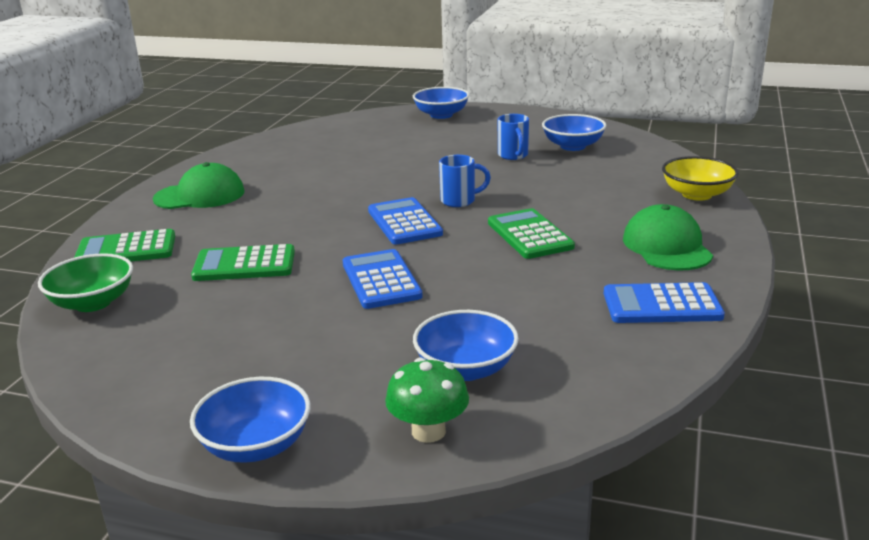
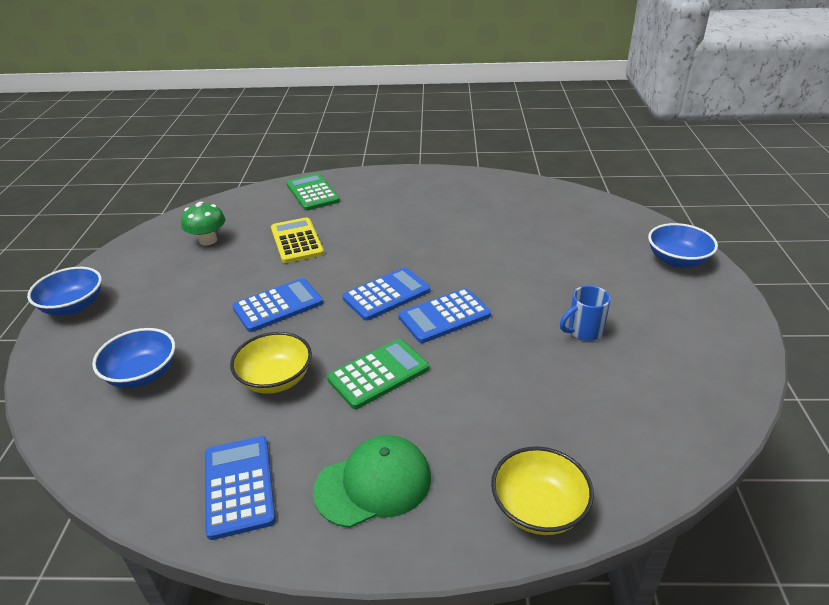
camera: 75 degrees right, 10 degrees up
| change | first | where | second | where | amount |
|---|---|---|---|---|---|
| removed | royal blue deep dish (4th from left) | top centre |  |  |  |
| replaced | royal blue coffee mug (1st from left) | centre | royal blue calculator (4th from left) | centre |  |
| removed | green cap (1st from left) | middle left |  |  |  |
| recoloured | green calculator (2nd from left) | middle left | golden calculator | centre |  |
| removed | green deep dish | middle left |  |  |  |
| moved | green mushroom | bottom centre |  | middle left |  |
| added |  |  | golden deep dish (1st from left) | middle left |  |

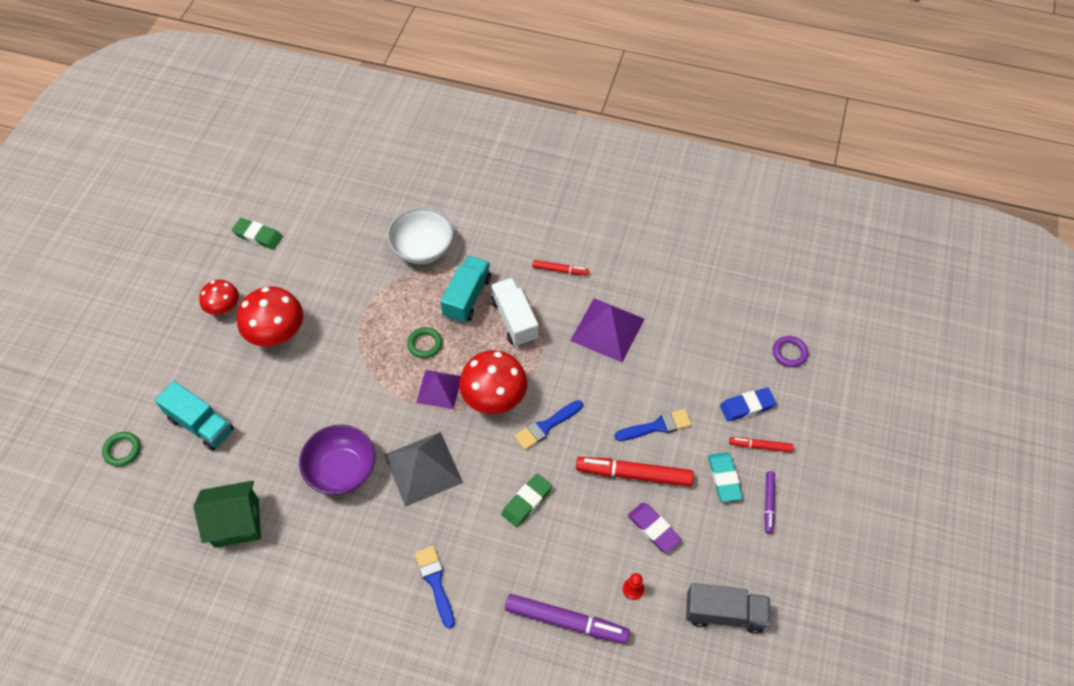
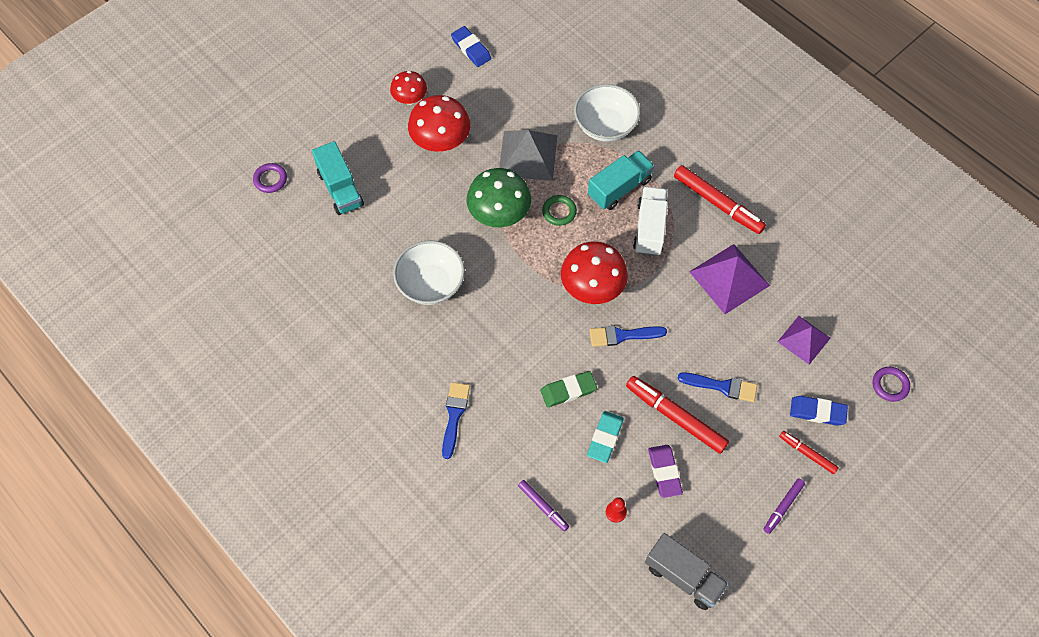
camera: 30 degrees right, 5 degrees up
| change | first | where | second | where | amount |
|---|---|---|---|---|---|
| recoloured | green gum eraser (1st from left) | middle left | royal blue gum eraser (1st from left) | top centre |  |
| resized | crimson felt pen (1st from left in the first image) | centre | crimson felt pen (2nd from left) | top right | x1.82 |
| moved | purple pyramid (1st from left in the first image) | centre | purple pyramid (2nd from left) | middle right |  |
| recoloured | purple deep dish | bottom left | pure white deep dish (1st from left) | centre |  |
| recoloured | green hoop (1st from left) | middle left | purple hoop (1st from left) | top left |  |
| moved | grey pyramid | bottom centre |  | top centre |  |
| moved | aqua gum eraser | bottom right |  | bottom centre |  |
| removed | green house | bottom left |  |  |  |
| resized | purple felt pen (1st from left) | bottom centre |  | bottom centre | x0.55 |
| added |  |  | green mushroom | top centre |  |

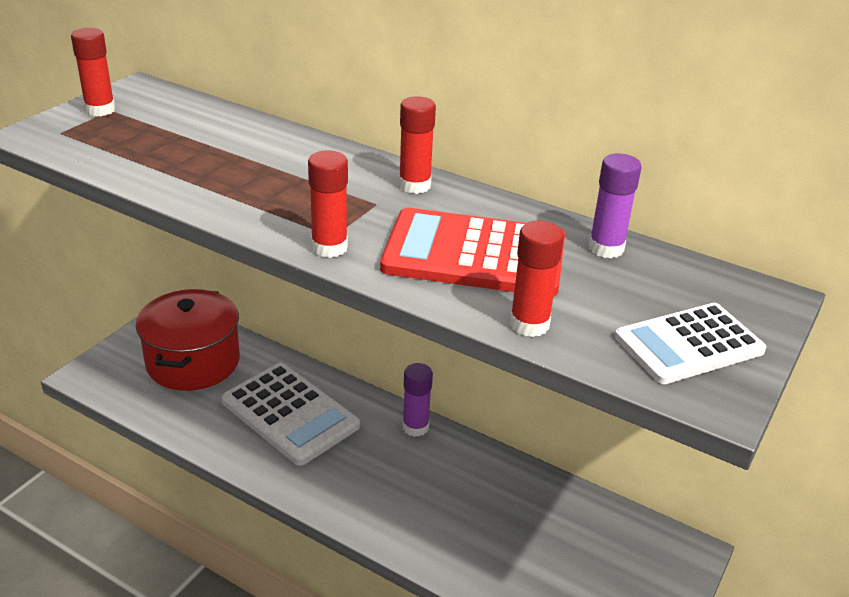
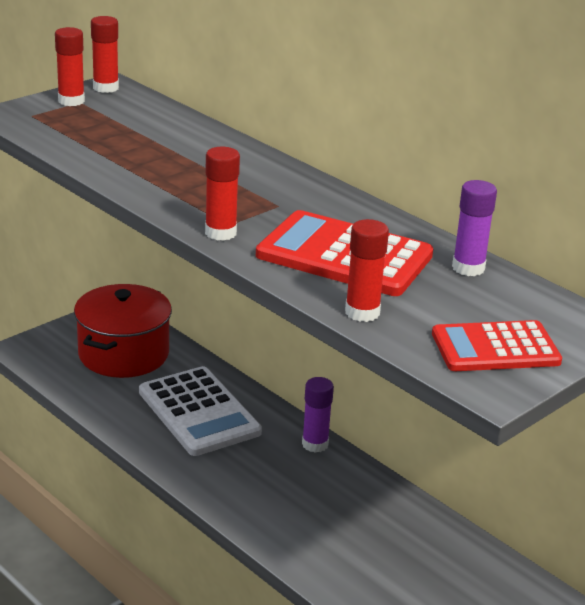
camera: 15 degrees right, 5 degrees down
| change | first | where | second | where | amount |
|---|---|---|---|---|---|
| moved | crimson glue (3rd from left in the first image) | top centre | crimson glue (2nd from left) | top left |  |
| recoloured | pure white calculator (2nd from left) | middle right | crimson calculator (2nd from left) | middle right |  |

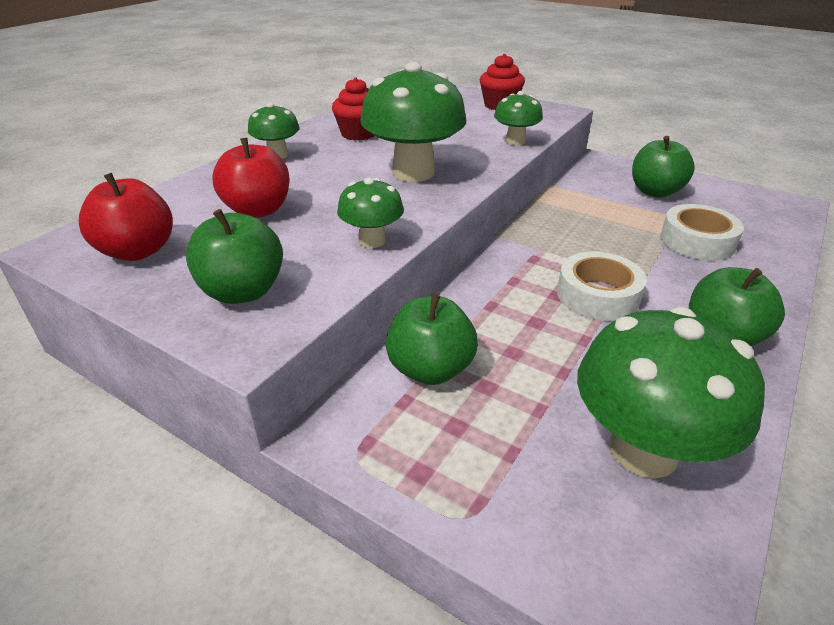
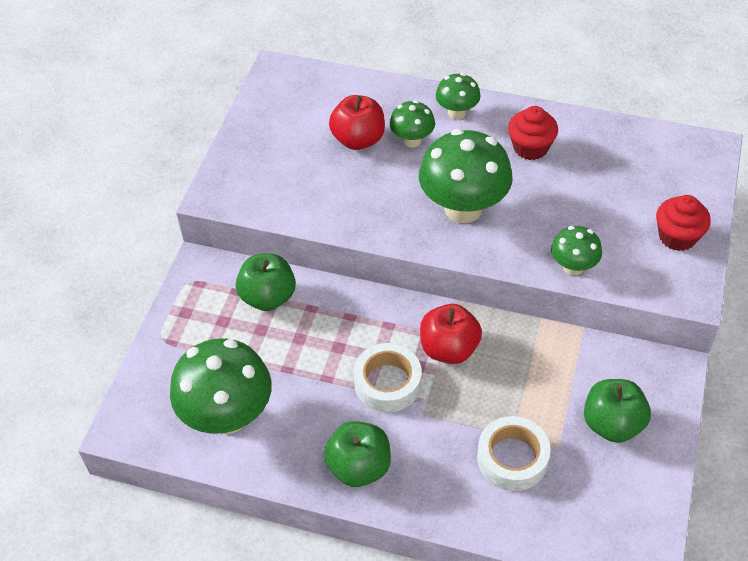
camera: 75 degrees right, 15 degrees up
| change | first | where | second | where | amount |
|---|---|---|---|---|---|
| moved | crimson toy apple (1st from left in the first image) | middle left | crimson toy apple (2nd from left) | centre |  |
| moved | green mushroom (2nd from left) | centre |  | top centre |  |
| removed | green toy apple (1st from left) | middle left |  |  |  |

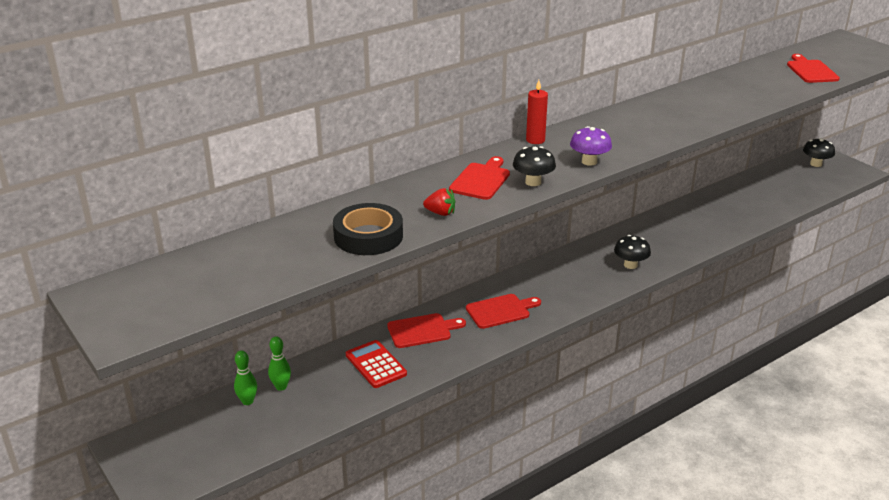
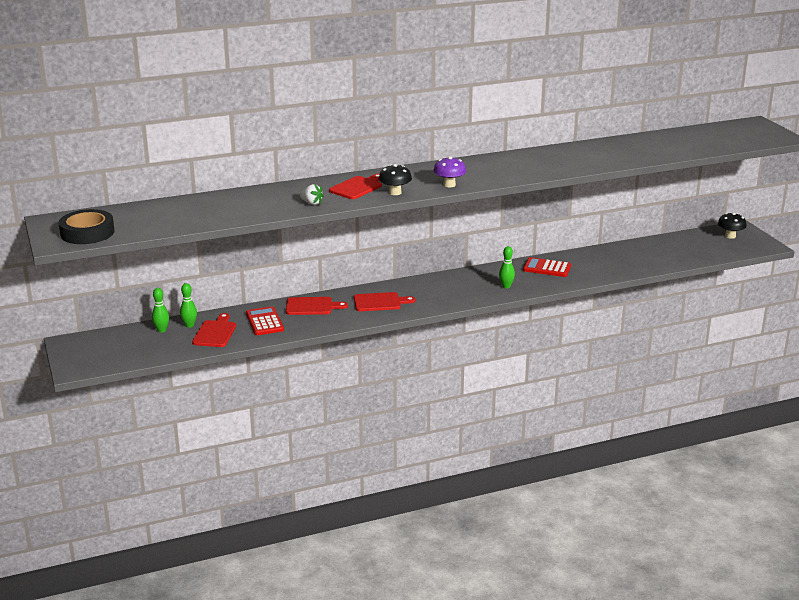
camera: 15 degrees right, 5 degrees down
| change | first | where | second | where | amount |
|---|---|---|---|---|---|
| moved | crimson cutting board (4th from left in the first image) | top right | crimson cutting board (1st from left) | middle left |  |
| removed | crimson pillar candle | top centre |  |  |  |
| recoloured | crimson toy strawberry | centre | pure white toy strawberry | top centre |  |
| moved | black tape | centre |  | middle left |  |
| replaced | black mushroom (2nd from left) | middle right | green tenpin (3rd from left) | centre |  |
| added |  |  | crimson calculator (2nd from left) | middle right |  |

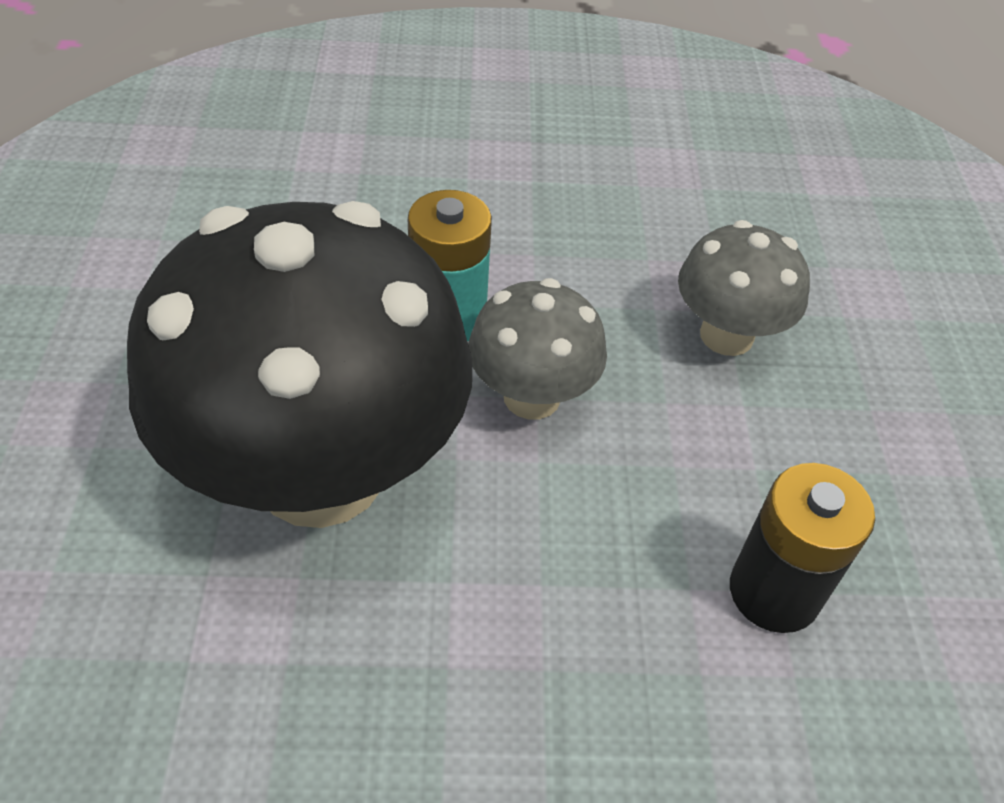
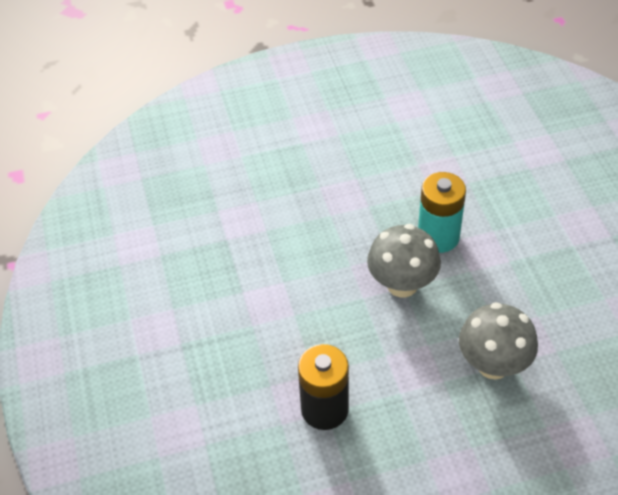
camera: 80 degrees right, 0 degrees up
| change | first | where | second | where | amount |
|---|---|---|---|---|---|
| removed | black mushroom | middle left |  |  |  |

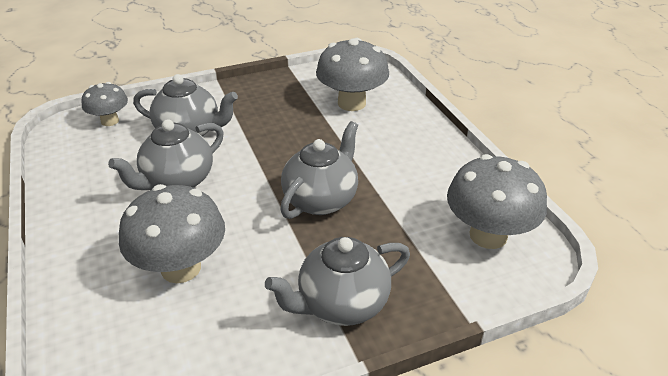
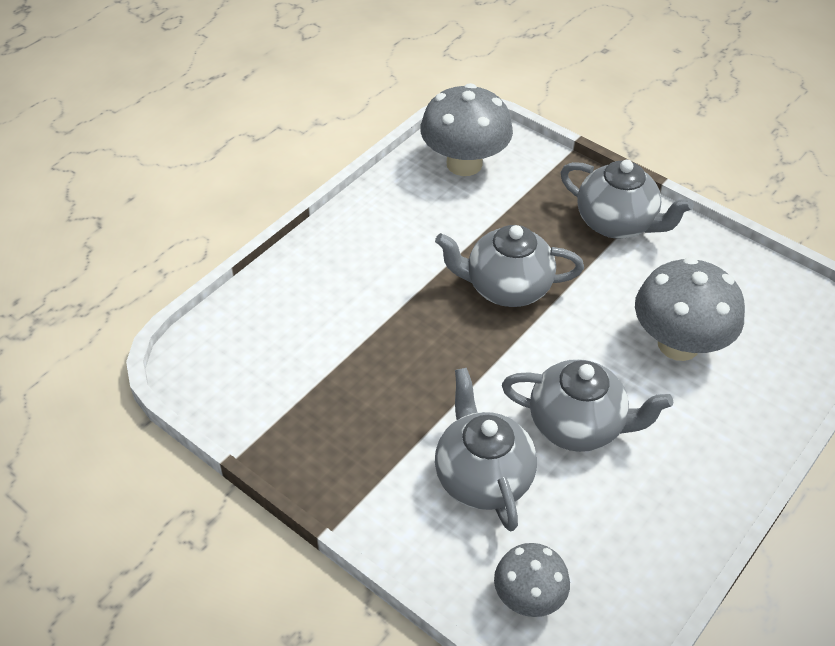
camera: 120 degrees left, 10 degrees up
| change | first | where | second | where | amount |
|---|---|---|---|---|---|
| removed | grey mushroom (3rd from left) | top centre |  |  |  |

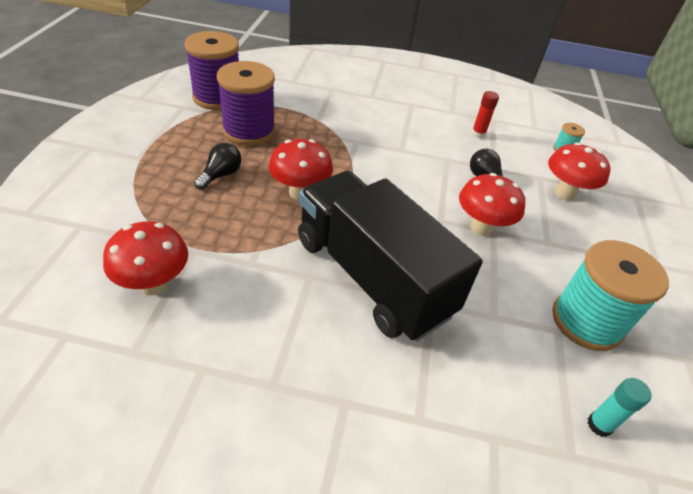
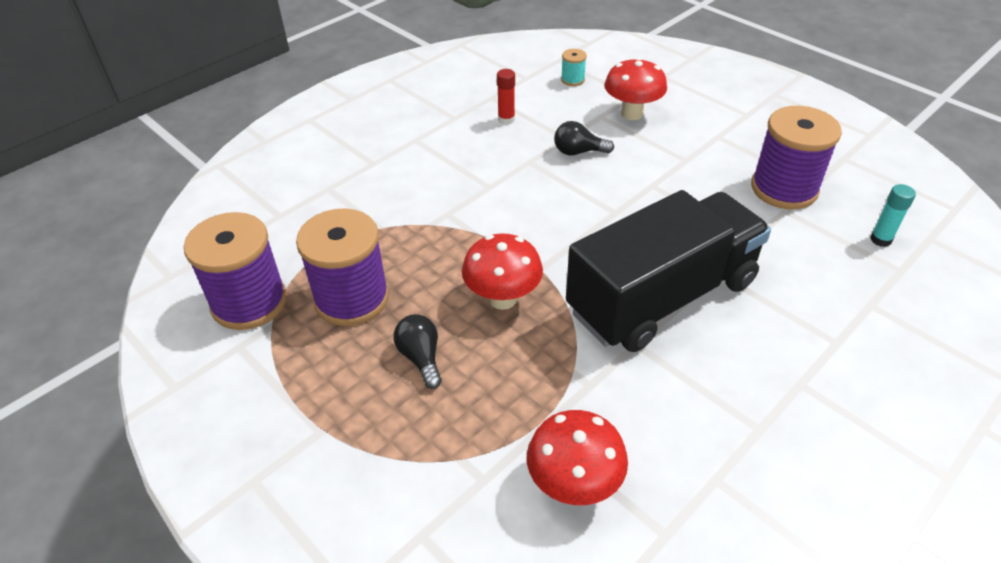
camera: 50 degrees left, 0 degrees up
| change | first | where | second | where | amount |
|---|---|---|---|---|---|
| turned | black truck | centre |  | middle right | 150 degrees clockwise |
| removed | crimson mushroom (3rd from left) | middle right |  |  |  |
| recoloured | aqua spool (2nd from left) | middle right | purple spool (3rd from left) | top right |  |

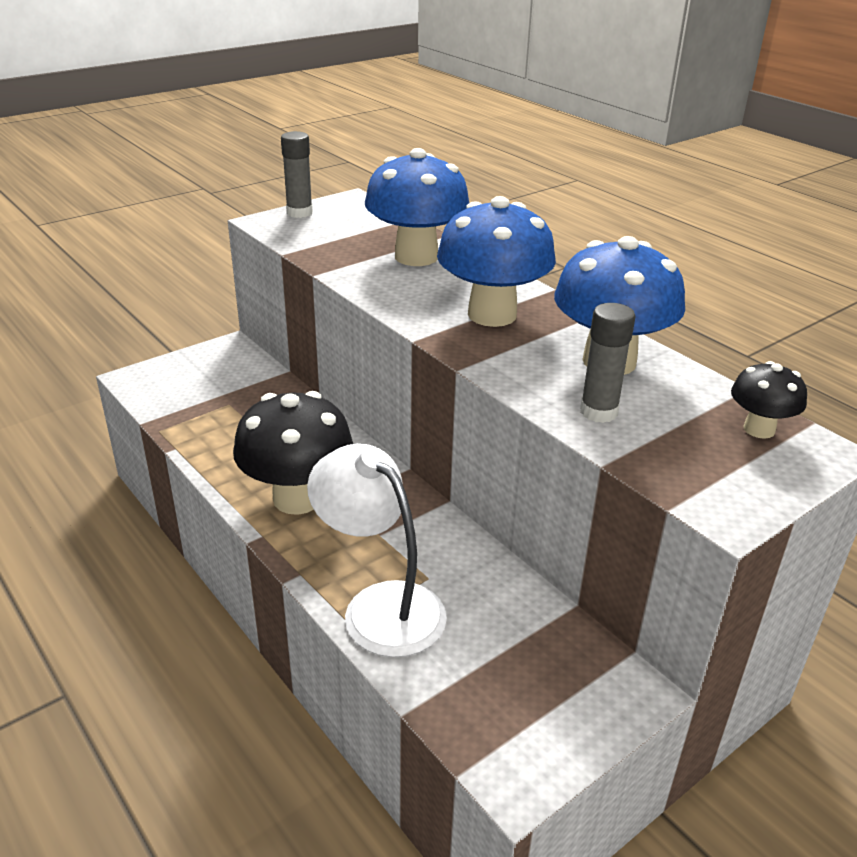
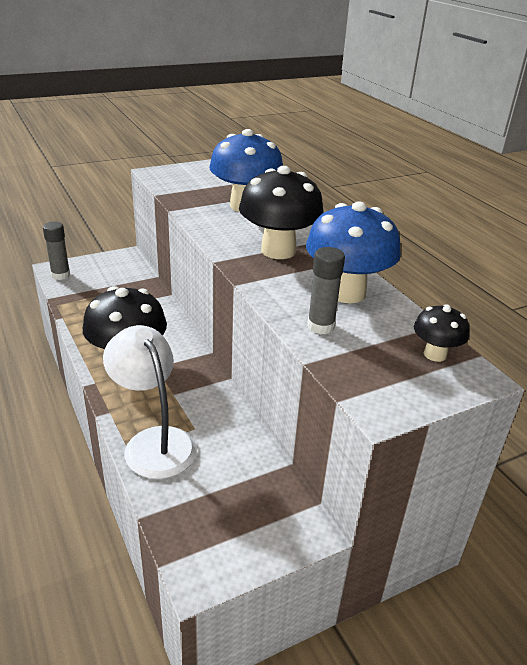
camera: 10 degrees right, 0 degrees up
| change | first | where | second | where | amount |
|---|---|---|---|---|---|
| moved | grey glue (1st from left) | top centre |  | middle left |  |
| recoloured | royal blue mushroom (2nd from left) | top centre | black mushroom (2nd from left) | top centre |  |

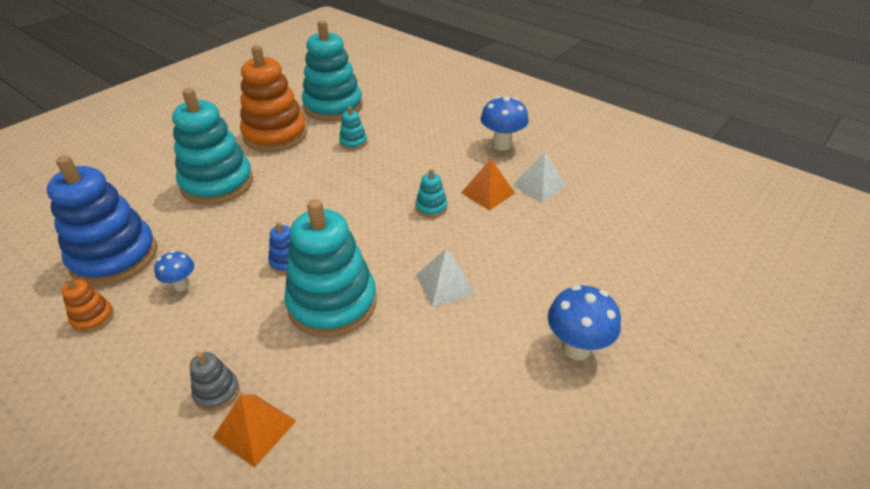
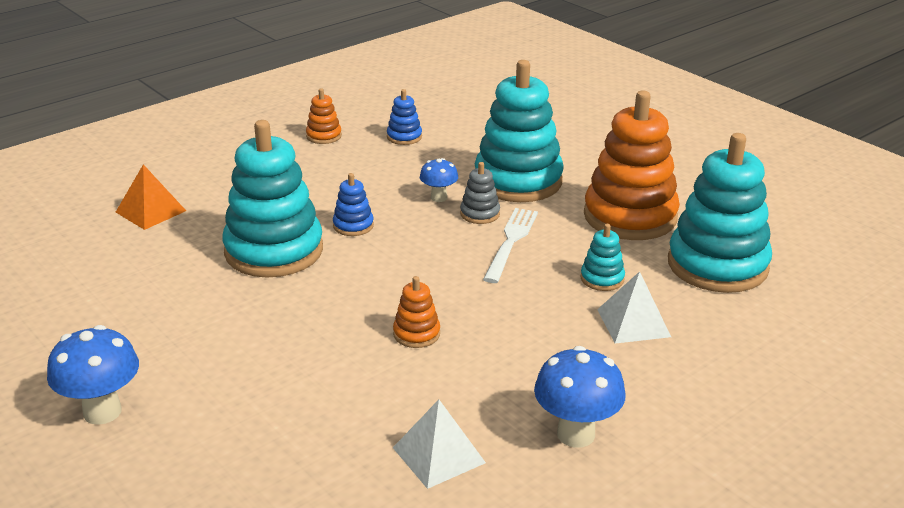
camera: 100 degrees right, 10 degrees down
| change | first | where | second | where | amount |
|---|---|---|---|---|---|
| resized | royal blue stacking toy (1st from left in the first image) | middle left | royal blue stacking toy (2nd from left) | top centre | x0.43 |
| removed | bright orange pyramid (2nd from left) | centre |  |  |  |
| recoloured | aqua stacking toy (5th from left) | centre | bright orange stacking toy (2nd from left) | centre |  |
| moved | pure white pyramid (1st from left in the first image) | centre | pure white pyramid (2nd from left) | middle right |  |
| moved | royal blue mushroom (1st from left in the first image) | middle left | royal blue mushroom (2nd from left) | centre |  |
| moved | grey stacking toy | bottom left |  | centre |  |
| added |  |  | pure white table fork | centre |  |

